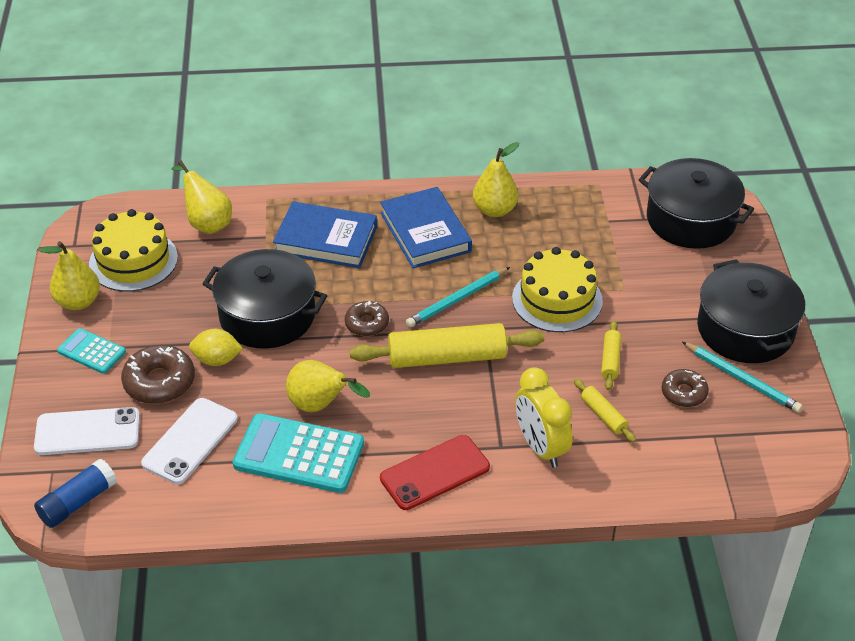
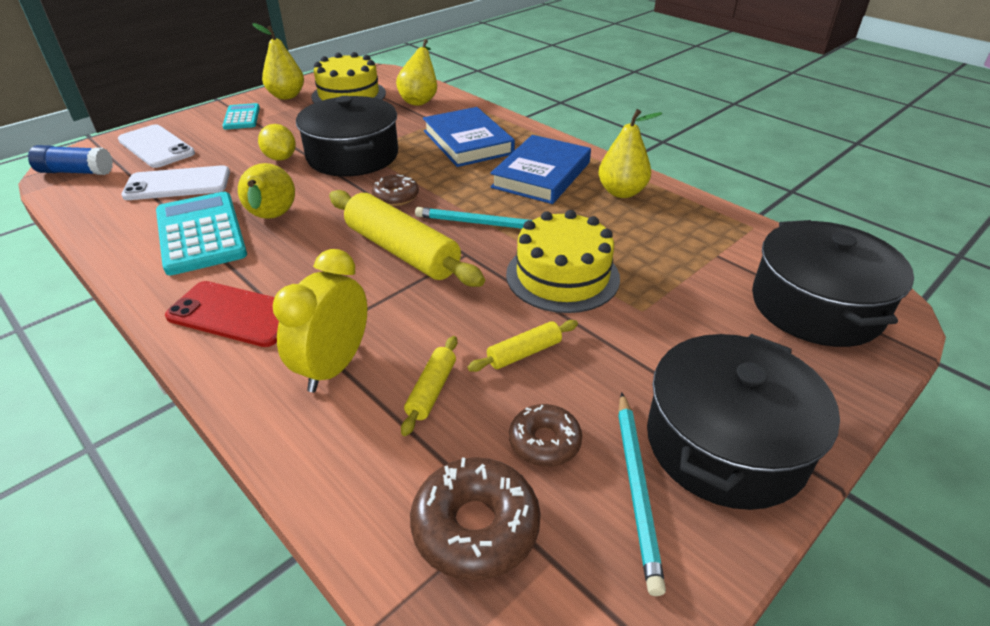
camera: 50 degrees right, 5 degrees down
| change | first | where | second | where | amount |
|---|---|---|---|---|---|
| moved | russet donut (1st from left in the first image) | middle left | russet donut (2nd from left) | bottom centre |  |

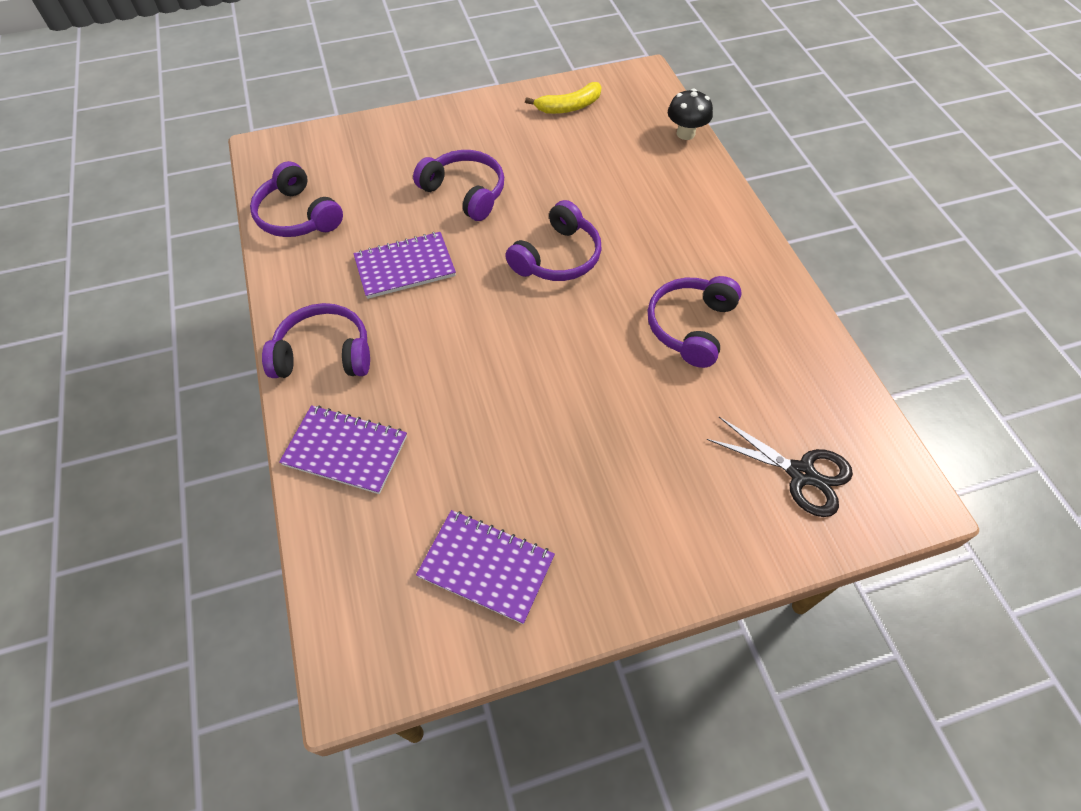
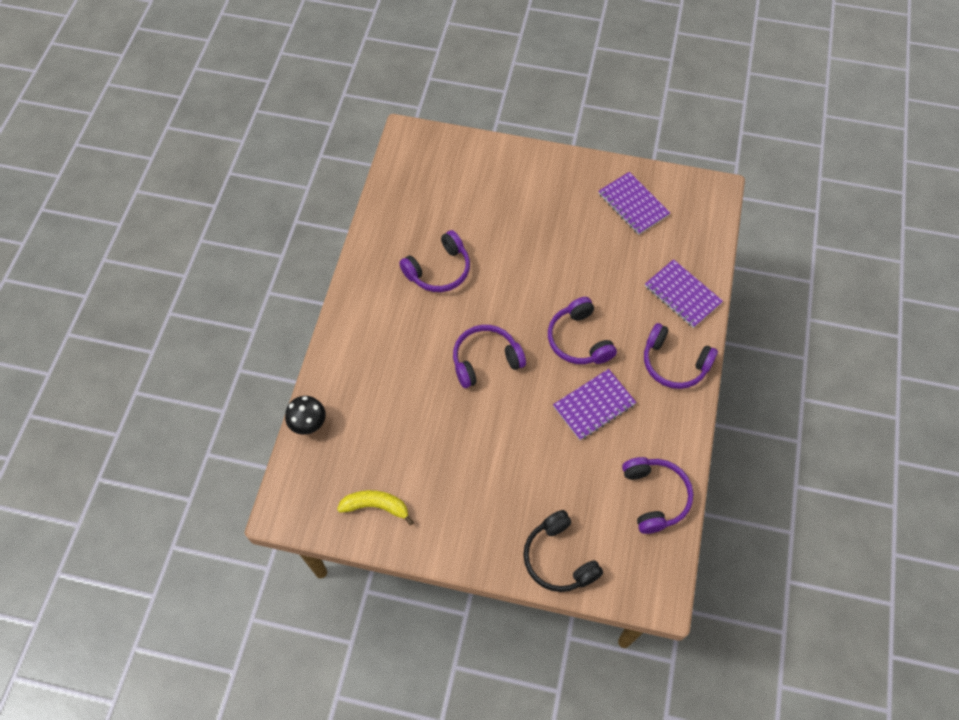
camera: 150 degrees left, 5 degrees up
| change | first | where | second | where | amount |
|---|---|---|---|---|---|
| moved | purple headphones (3rd from left) | top centre |  | centre |  |
| turned | purple notepad (2nd from left in the first image) | top centre | purple notepad (1st from left) | centre | 45 degrees counterclockwise |
| removed | black scissors | middle right |  |  |  |
| added |  |  | black headphones | bottom centre |  |

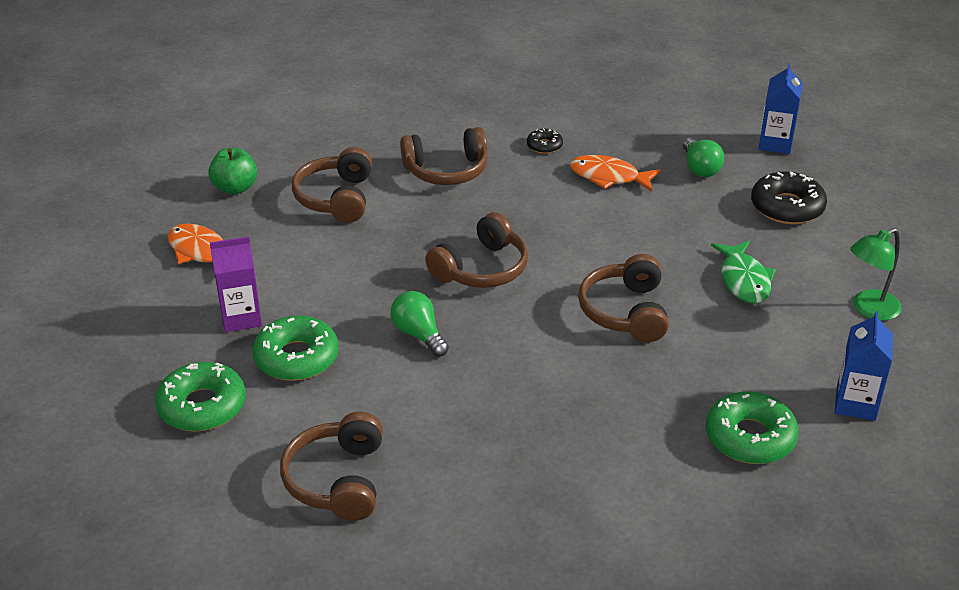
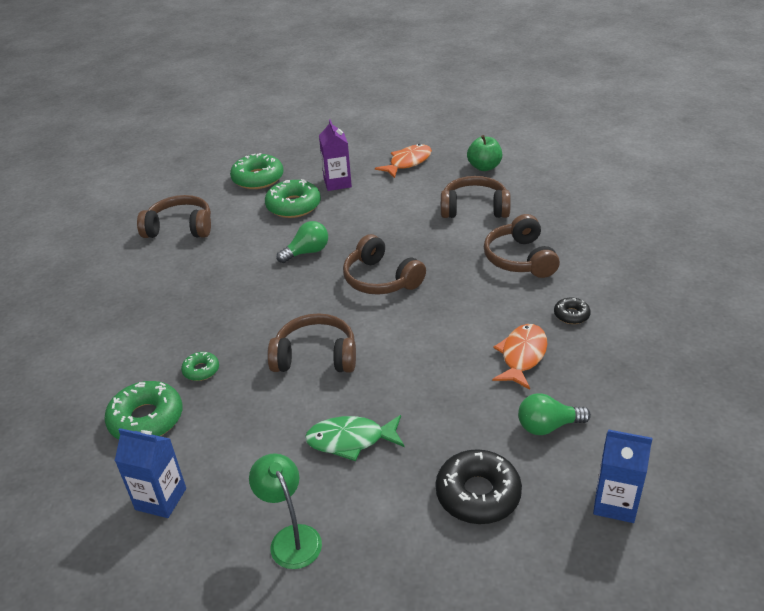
camera: 95 degrees right, 0 degrees up
| change | first | where | second | where | amount |
|---|---|---|---|---|---|
| added |  |  | green donut (2nd from left) | middle left |  |

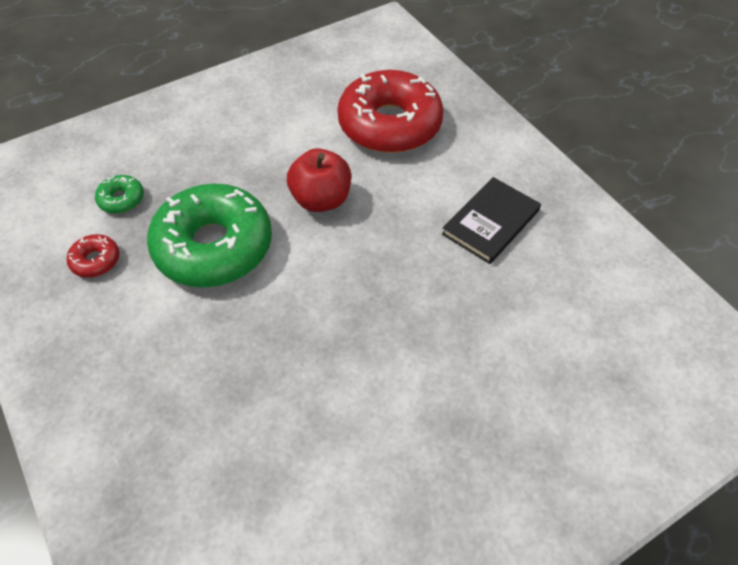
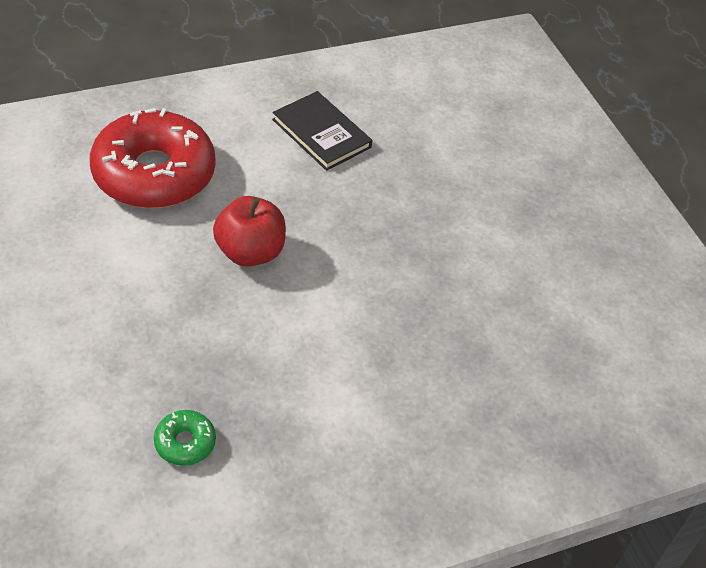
camera: 85 degrees left, 5 degrees down
| change | first | where | second | where | amount |
|---|---|---|---|---|---|
| removed | green donut (2nd from left) | middle left |  |  |  |
| removed | crimson donut (1st from left) | middle left |  |  |  |

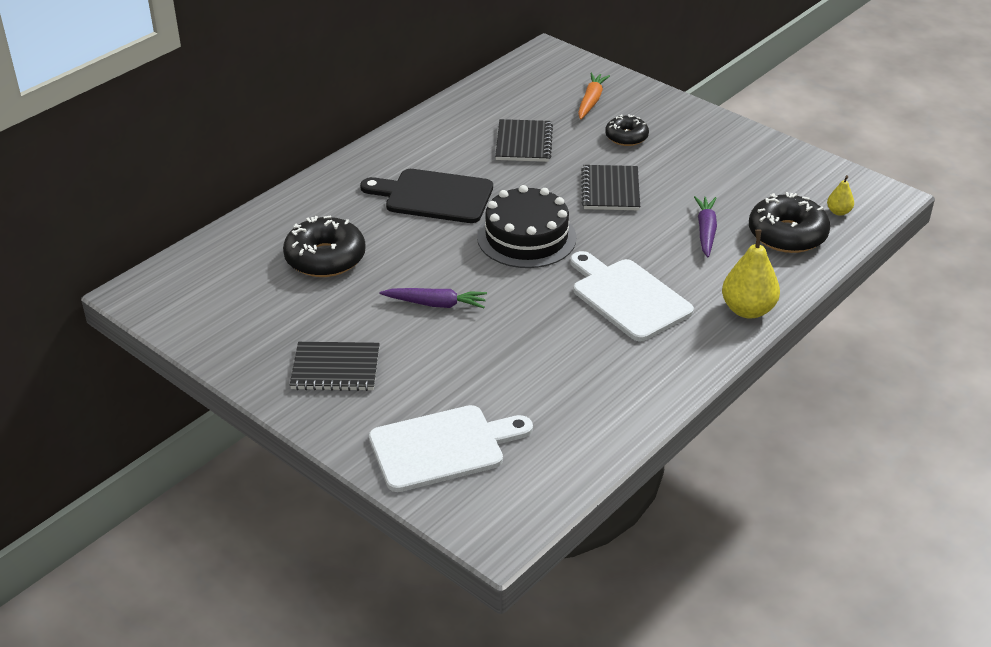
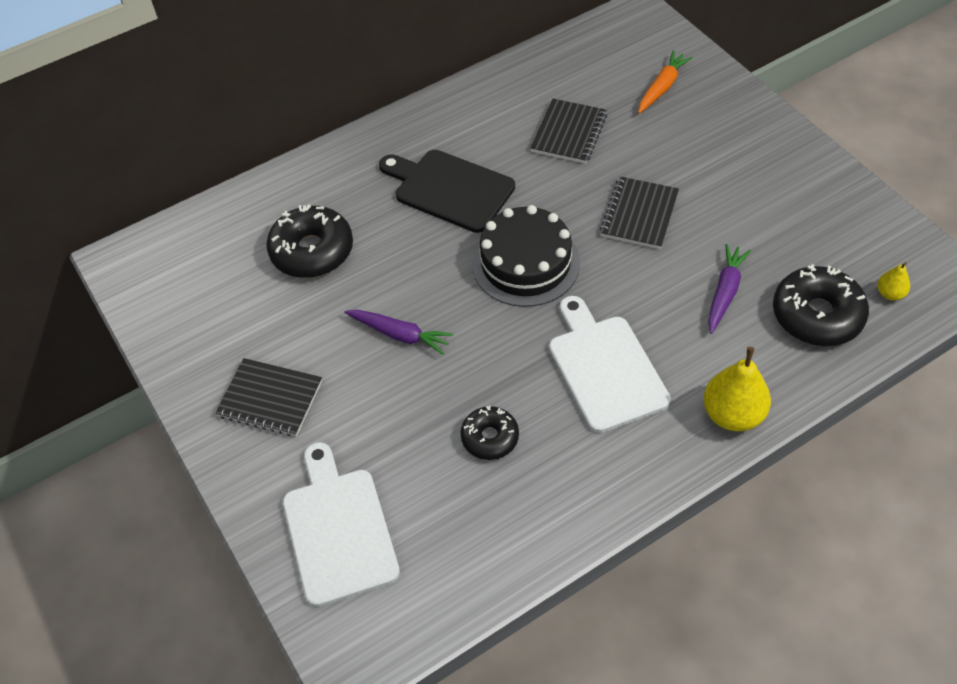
camera: 20 degrees right, 15 degrees up
| change | first | where | second | where | amount |
|---|---|---|---|---|---|
| moved | black donut (2nd from left) | top centre |  | centre |  |
| turned | pure white cutting board (1st from left) | bottom centre |  | bottom centre | 105 degrees counterclockwise |

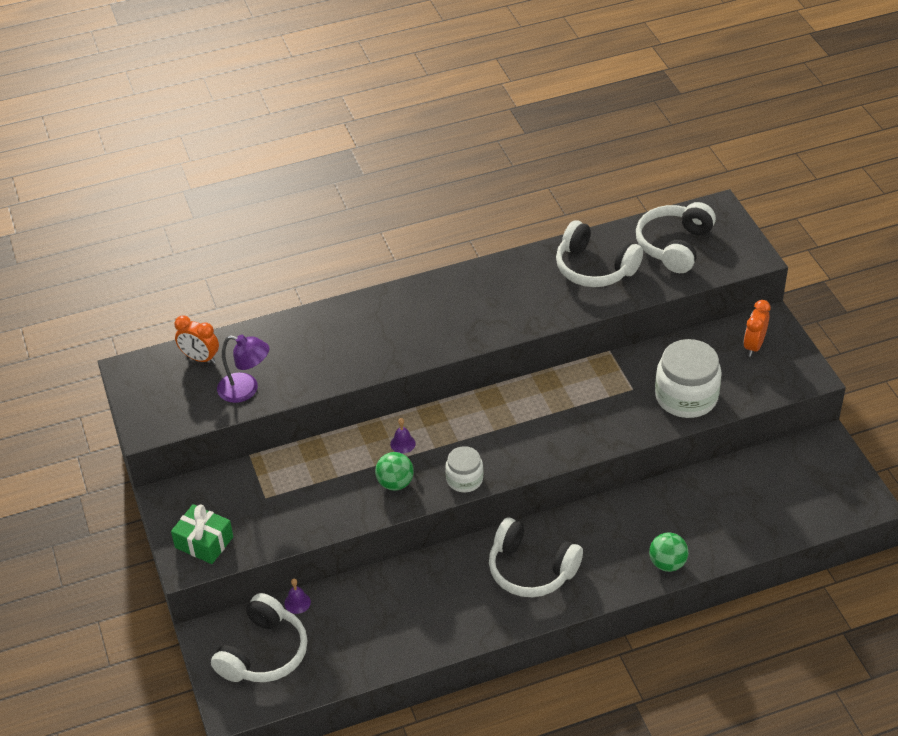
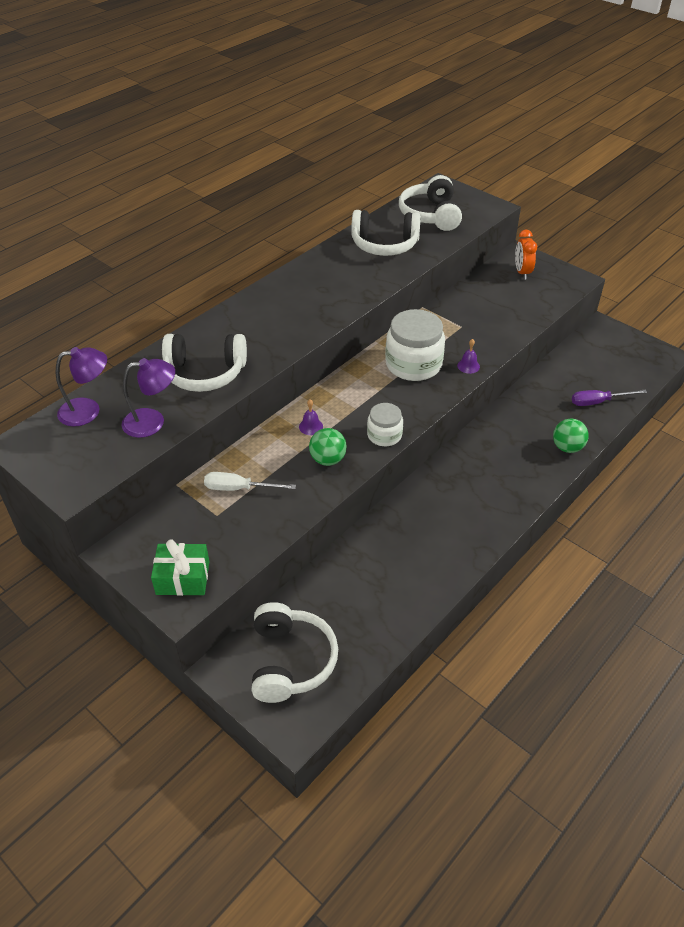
camera: 30 degrees left, 0 degrees up
| change | first | where | second | where | amount |
|---|---|---|---|---|---|
| replaced | bright orange alarm clock (1st from left) | middle left | purple reading lamp (1st from left) | middle left |  |
| moved | pure white jar (2nd from left) | middle right |  | centre |  |
| moved | pure white headphones (2nd from left in the first image) | bottom centre | pure white headphones (1st from left) | middle left |  |
| moved | purple bell (1st from left in the first image) | bottom left | purple bell (2nd from left) | middle right |  |
| added |  |  | purple screwdriver | middle right |  |
| added |  |  | pure white screwdriver | centre |  |

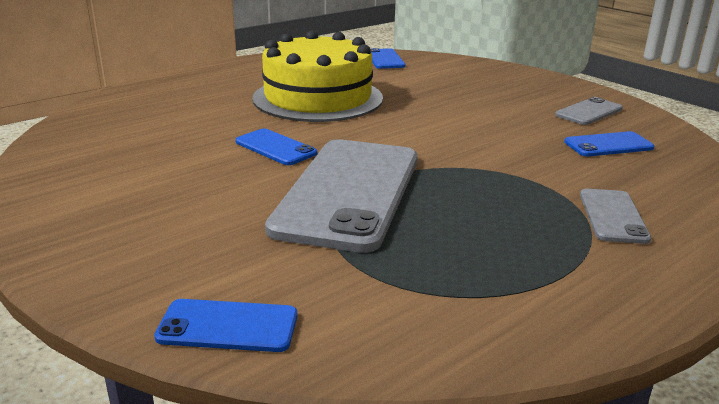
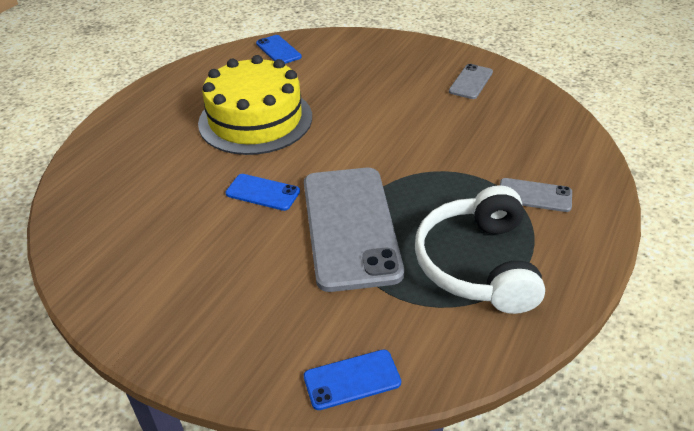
camera: 20 degrees left, 15 degrees up
| change | first | where | second | where | amount |
|---|---|---|---|---|---|
| removed | royal blue phone (4th from left) | middle right |  |  |  |
| turned | grey phone (3rd from left) | middle right |  | middle right | 60 degrees counterclockwise |
| added |  |  | pure white headphones | middle right |  |

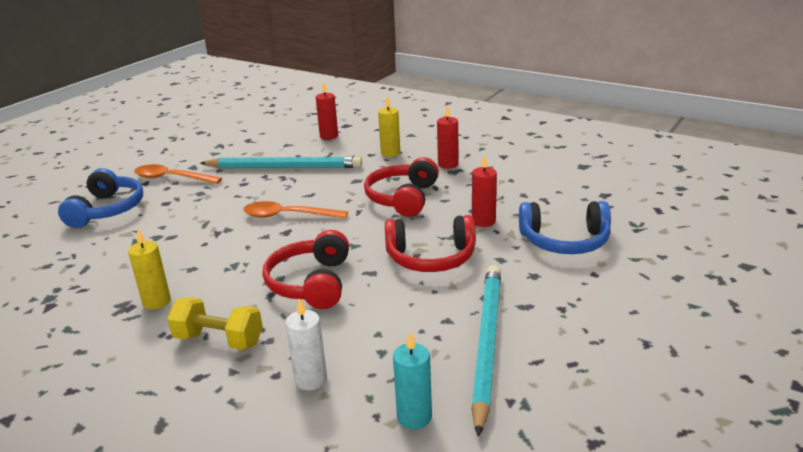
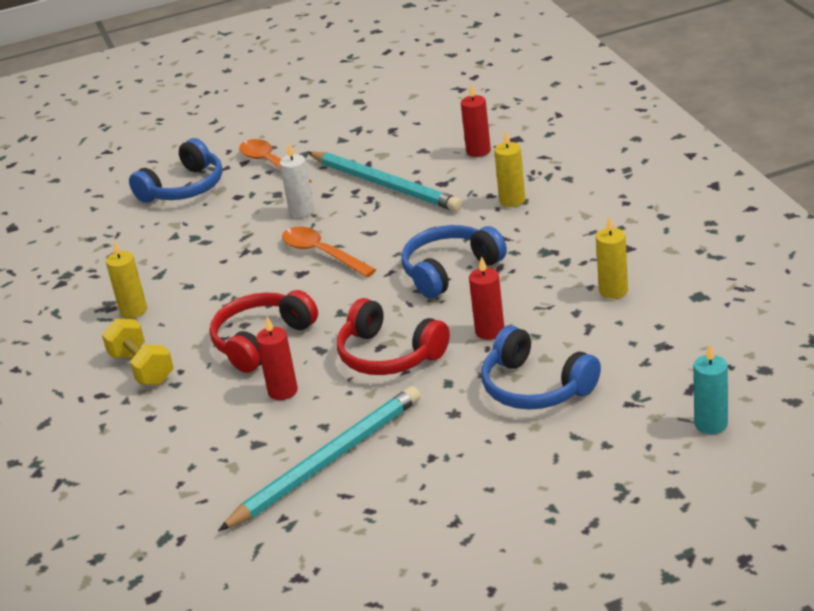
camera: 40 degrees right, 5 degrees up
| change | first | where | second | where | amount |
|---|---|---|---|---|---|
| moved | crimson pillar candle (2nd from left in the first image) | top centre | crimson pillar candle (1st from left) | centre |  |
| recoloured | crimson headphones (2nd from left) | centre | royal blue headphones (2nd from left) | centre |  |
| moved | pure white pillar candle | bottom centre |  | top centre |  |
| moved | aqua pillar candle | bottom centre |  | middle right |  |
| added |  |  | golden pillar candle (3rd from left) | middle right |  |

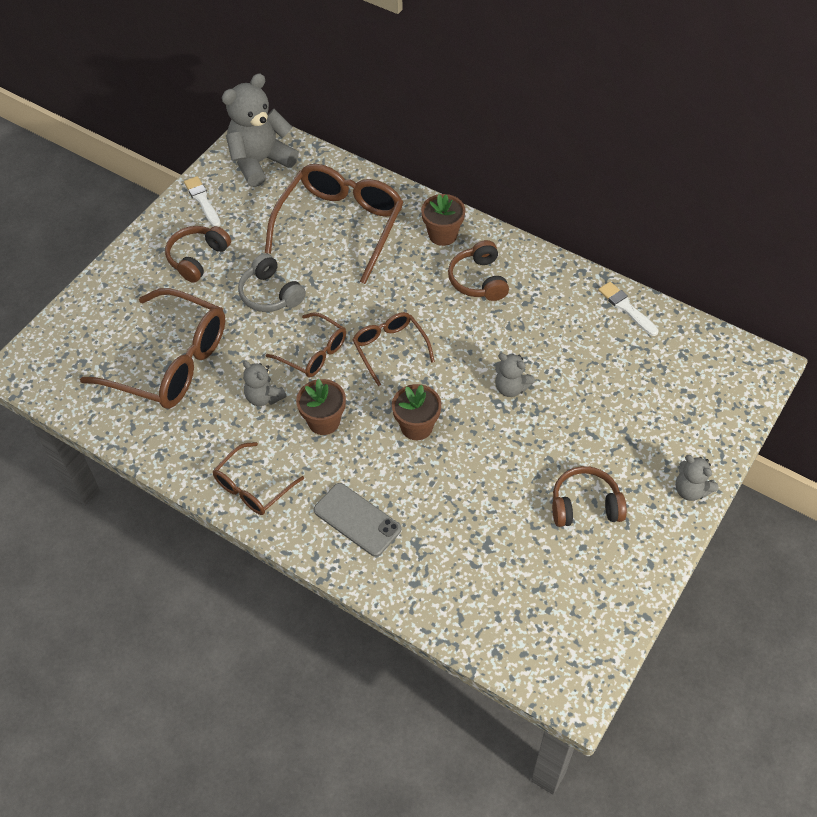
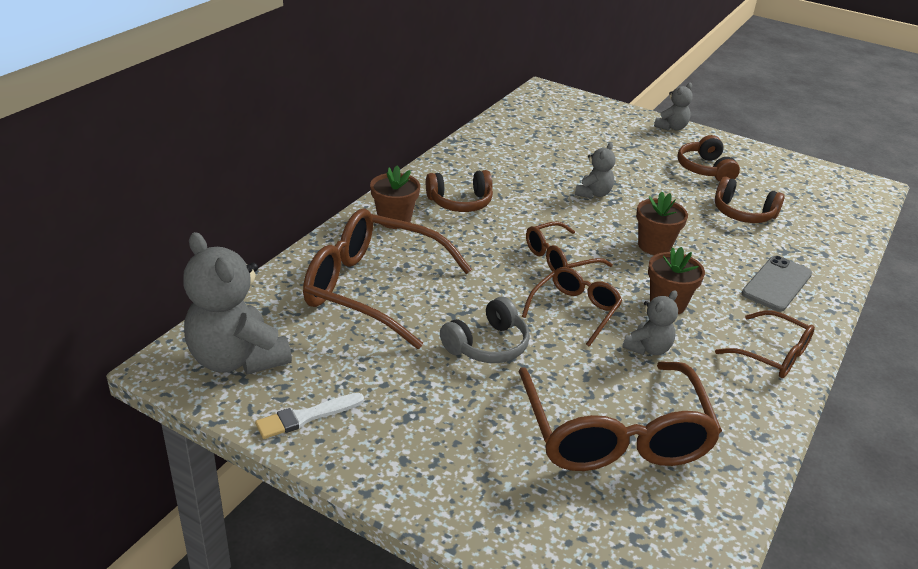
camera: 95 degrees left, 20 degrees down
| change | first | where | second | where | amount |
|---|---|---|---|---|---|
| moved | russet headphones (1st from left in the first image) | top left | russet headphones (3rd from left) | middle right |  |
| removed | pure white paint brush (2nd from left) | middle right |  |  |  |
| turned | russet glasses (1st from left in the first image) | middle left | russet glasses (4th from left) | bottom right | 150 degrees clockwise |

